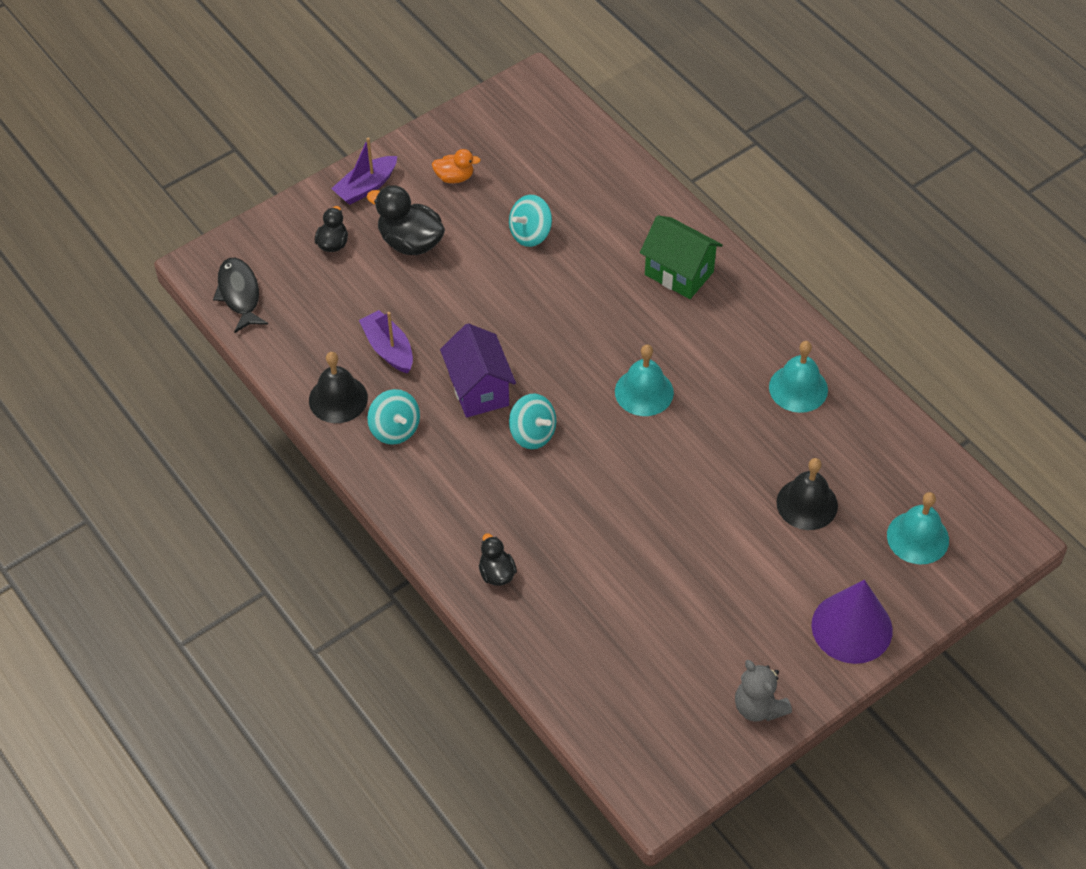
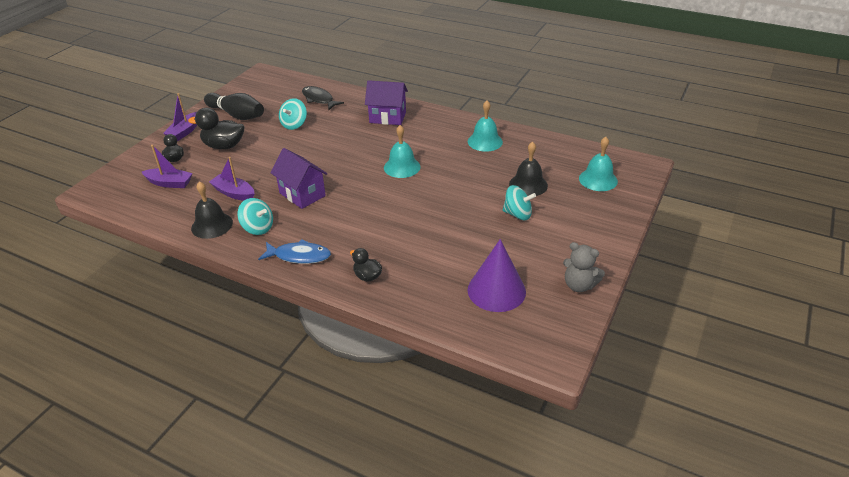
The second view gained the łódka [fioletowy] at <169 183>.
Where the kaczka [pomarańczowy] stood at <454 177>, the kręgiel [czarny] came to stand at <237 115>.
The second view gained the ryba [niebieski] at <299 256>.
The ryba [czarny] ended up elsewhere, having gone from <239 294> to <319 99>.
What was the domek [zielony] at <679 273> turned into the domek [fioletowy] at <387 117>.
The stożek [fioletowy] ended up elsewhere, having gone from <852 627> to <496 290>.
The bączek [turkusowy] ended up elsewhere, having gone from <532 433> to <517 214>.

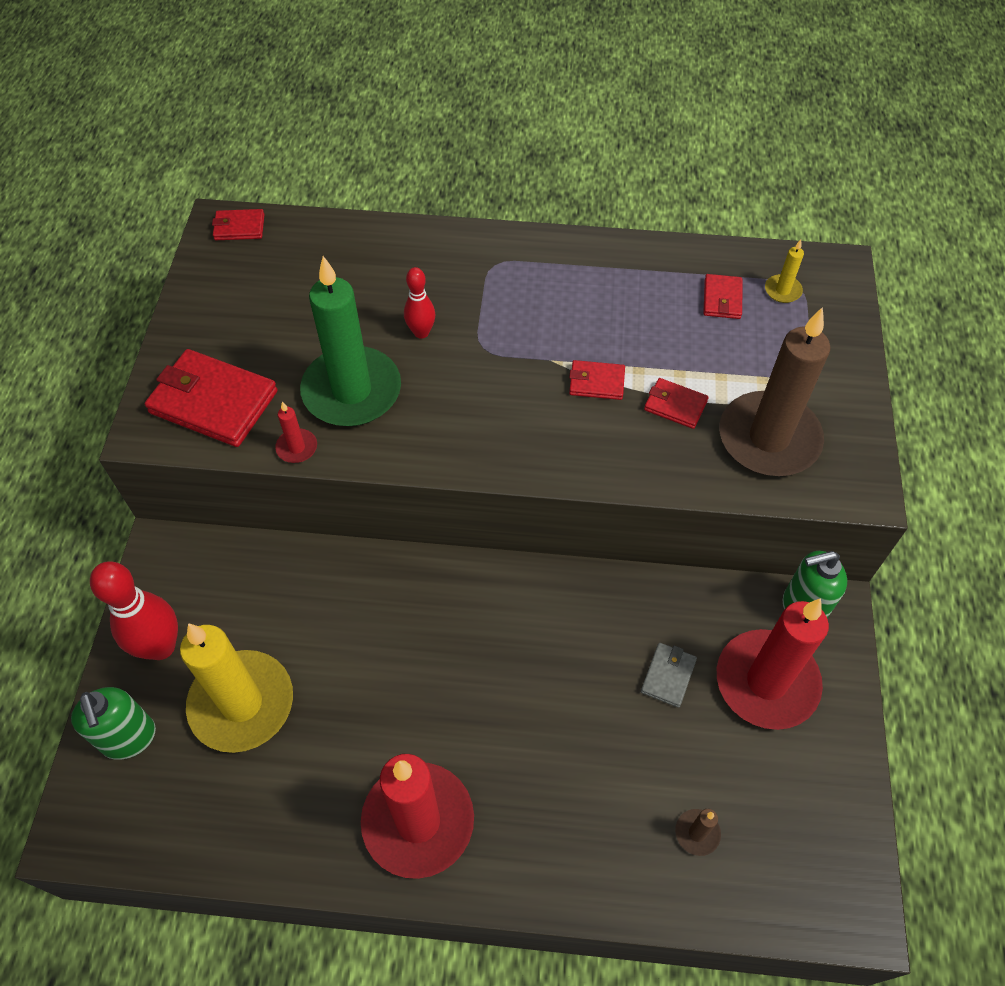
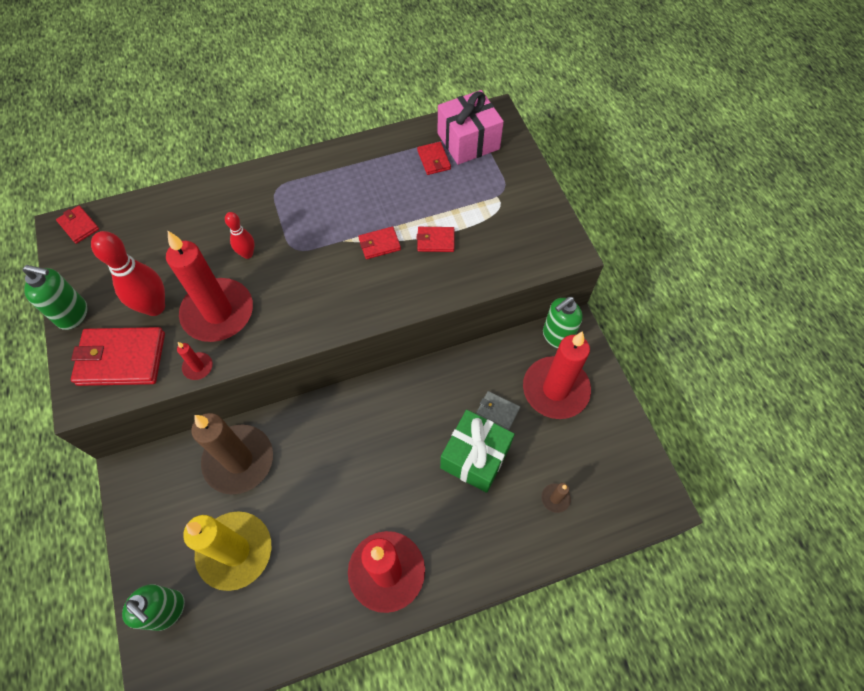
The second view gained the dozownik mydła [zielony] at <73 314>.
The portfel [czerwony] at <239 227> ended up facing another way, 75 degrees clockwise from before.
The kręgiel [czerwony] ended up elsewhere, having gone from <161 646> to <155 307>.
What was the świeca [zielony] at <352 391> turned into the świeca [czerwony] at <218 312>.
The świeca [brązowy] ended up elsewhere, having gone from <768 438> to <239 460>.
Where the świeca [żółty] stood at <782 290>, the prezent [różowy] came to stand at <468 141>.
The second view gained the prezent [zielony] at <475 457>.
The portfel [szary] at <668 676> ended up facing another way, 60 degrees counterclockwise from before.

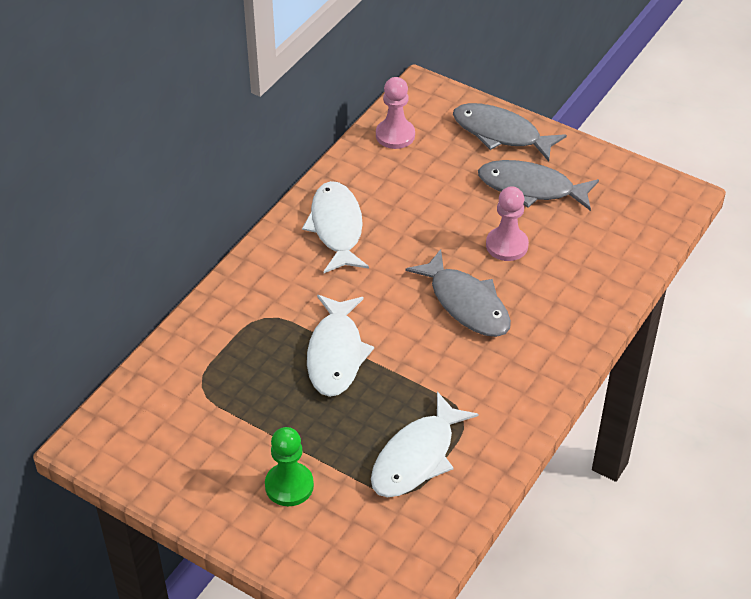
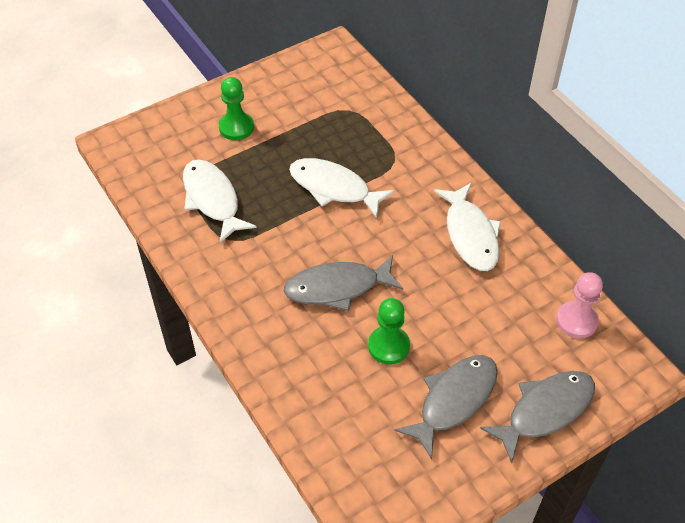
What was the pionek [różowy] at <507 245> turned into the pionek [zielony] at <388 346>.
The ryba [biały] at <336 228> ended up facing another way, 60 degrees clockwise from before.

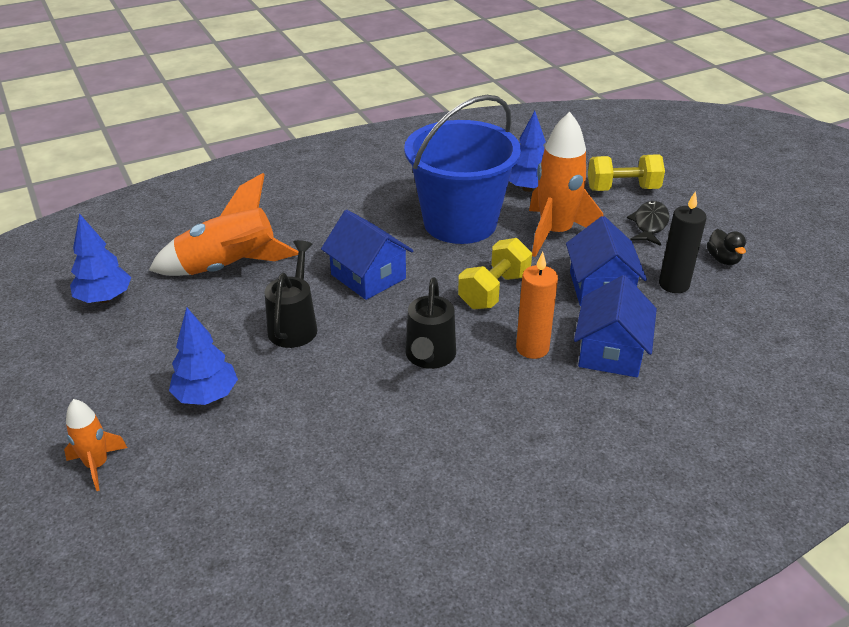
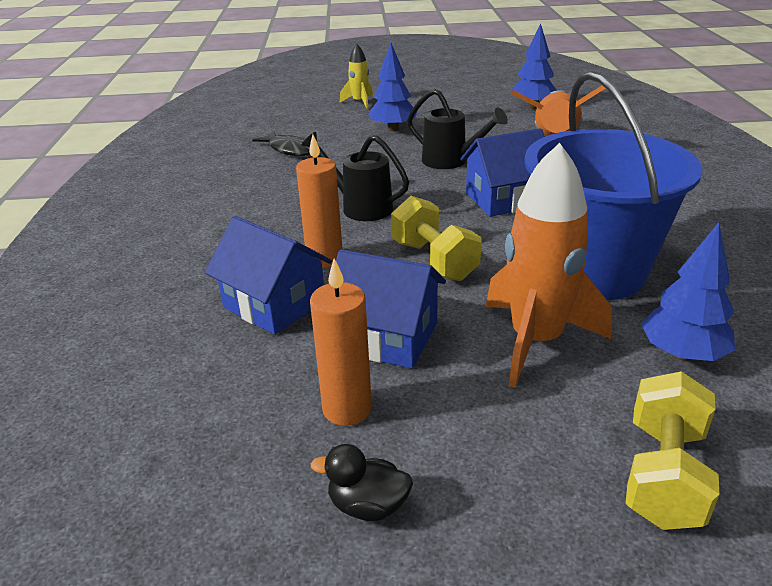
The ryba [czarny] ended up elsewhere, having gone from <649 224> to <289 149>.
What was the świeca [czarny] at <673 284> turned into the świeca [pomarańczowy] at <347 409>.
What was the rakieta [pomarańczowy] at <97 465> turned into the rakieta [żółty] at <359 102>.

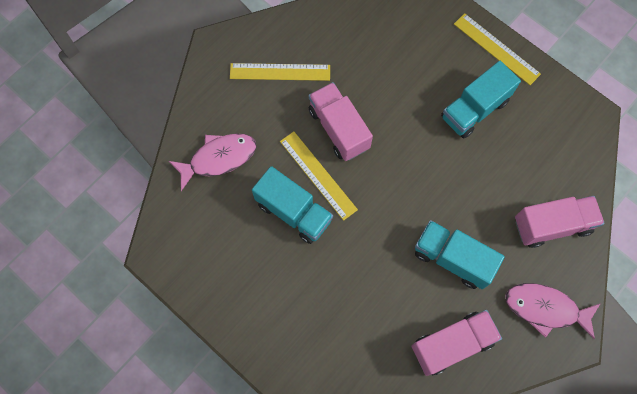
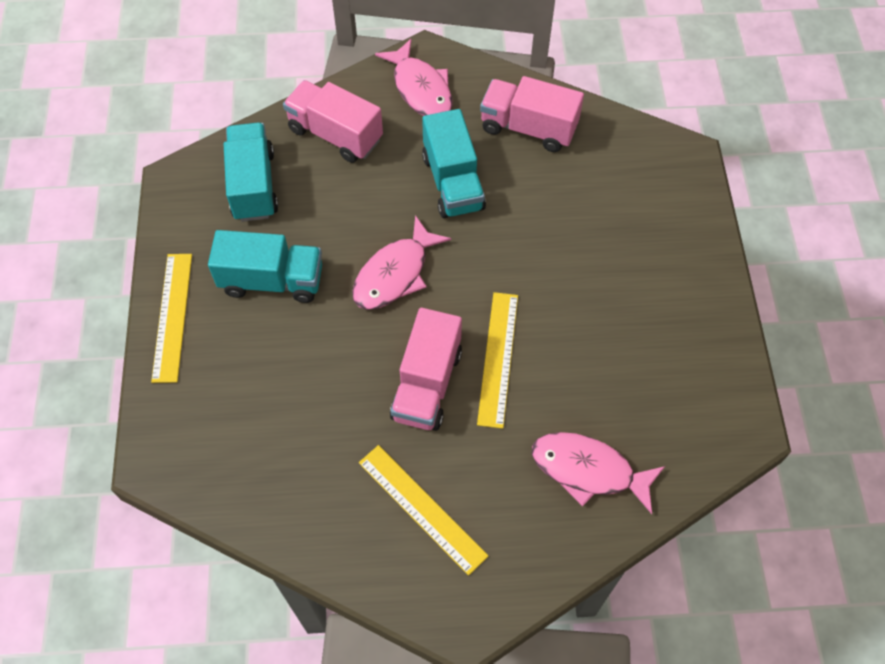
The ciężarówka [turkusowy] ended up elsewhere, having gone from <293 212> to <253 185>.
The second view gained the ryba [różowy] at <395 274>.

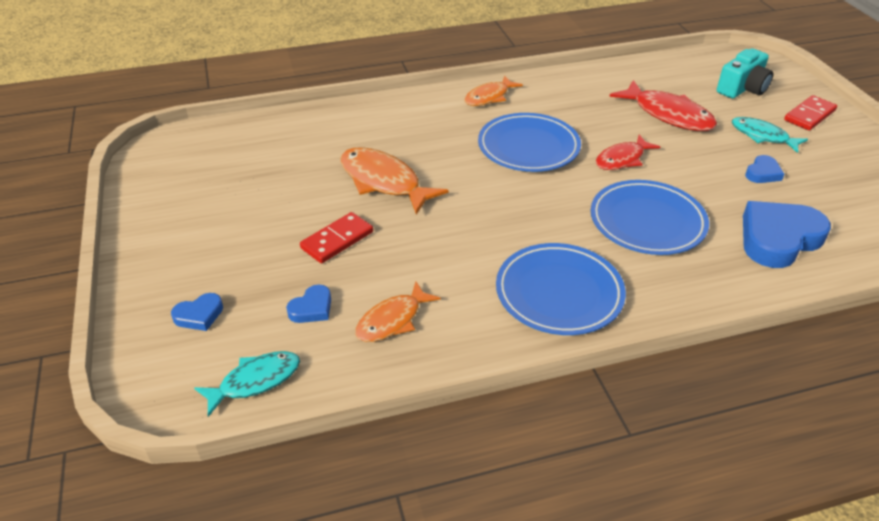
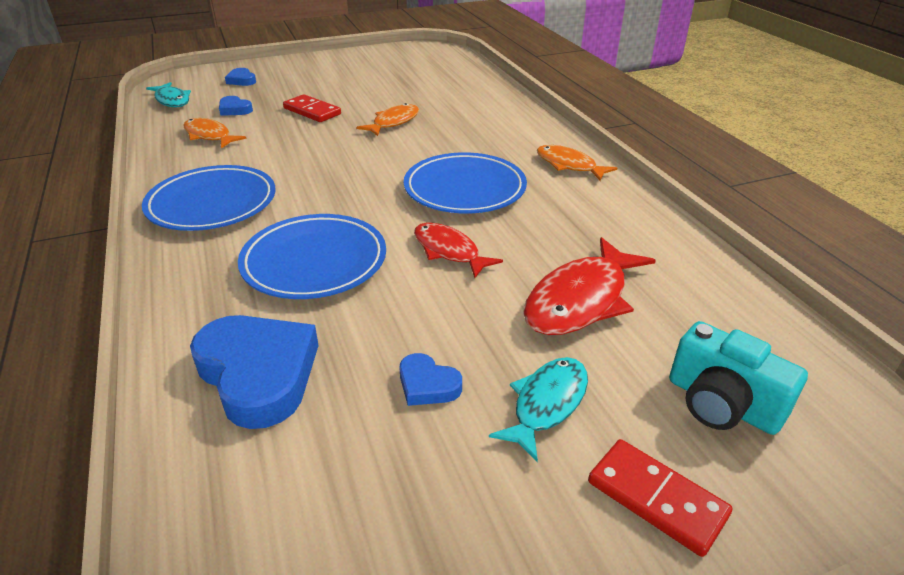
The size of the ryba [pomarańczowy] at <383 181> changed by a factor of 0.64.

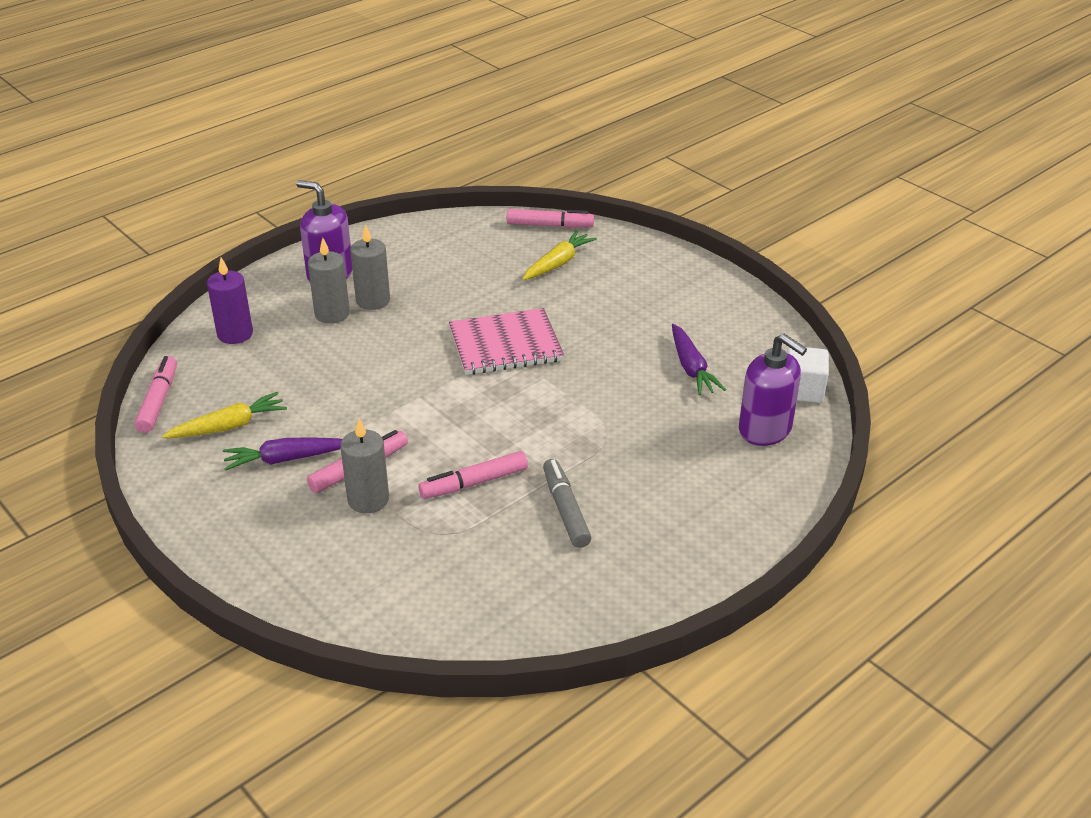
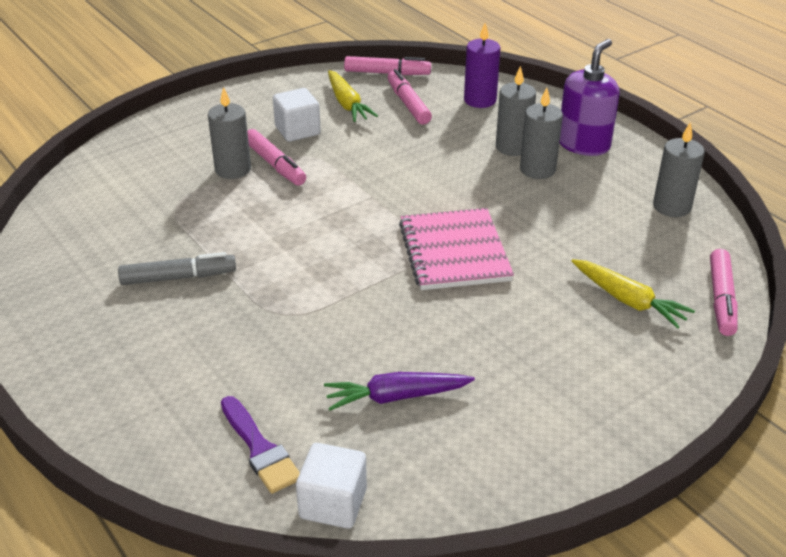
Where the dozownik mydła [fioletowy] stood at <765 430>, the pędzel [fioletowy] came to stand at <260 449>.
Where the marchewka [fioletowy] stood at <286 459>, the sześcian [biały] came to stand at <297 130>.
The flamaster [różowy] ended up elsewhere, having gone from <474 483> to <408 104>.
The second view gained the świeca [szary] at <672 207>.

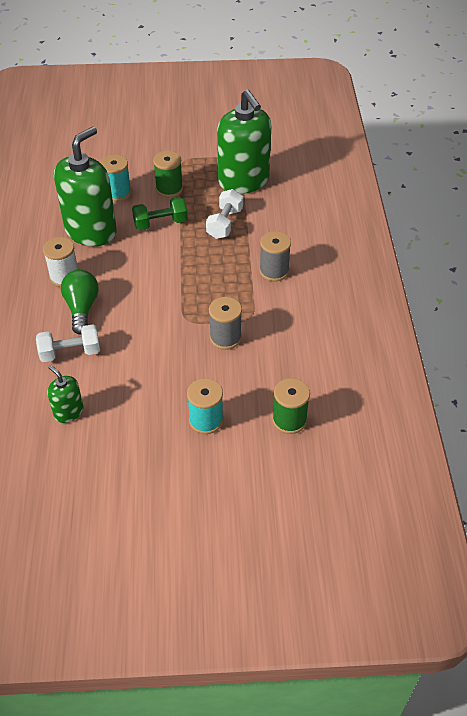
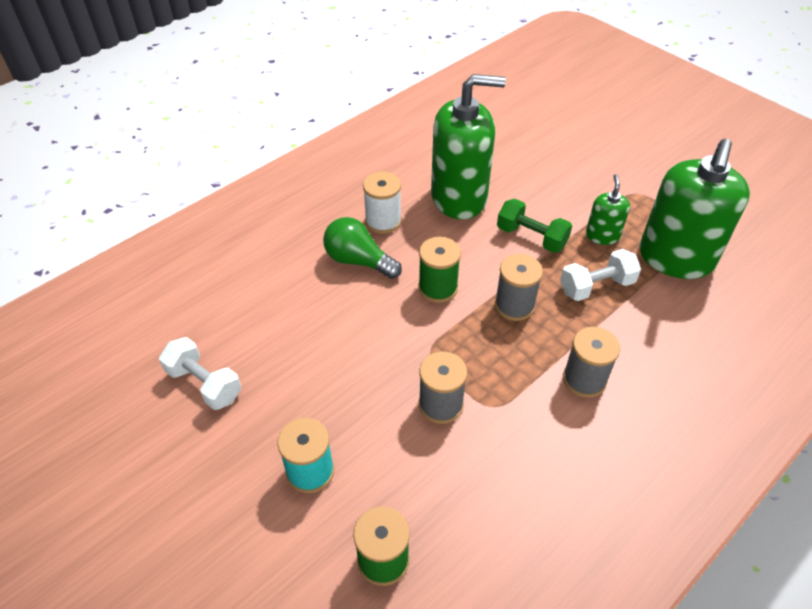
The hantel [biały] ended up elsewhere, having gone from <70 352> to <204 384>.
The żarówka [zielony] at <82 308> ended up facing another way, 105 degrees counterclockwise from before.
The szpulka [zielony] ended up elsewhere, having gone from <169 189> to <438 288>.
The second view gained the szpulka [szary] at <514 305>.
The dozownik mydła [zielony] ended up elsewhere, having gone from <68 412> to <602 235>.
The second view lost the szpulka [turkusowy] at <117 192>.

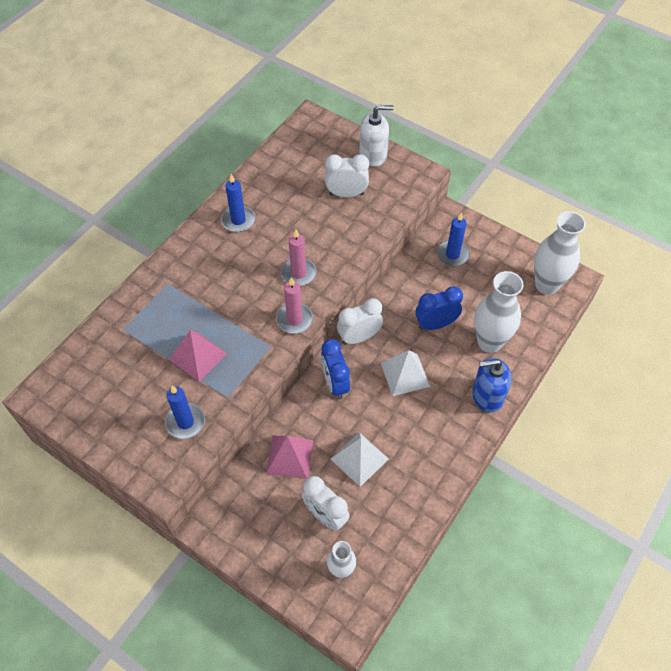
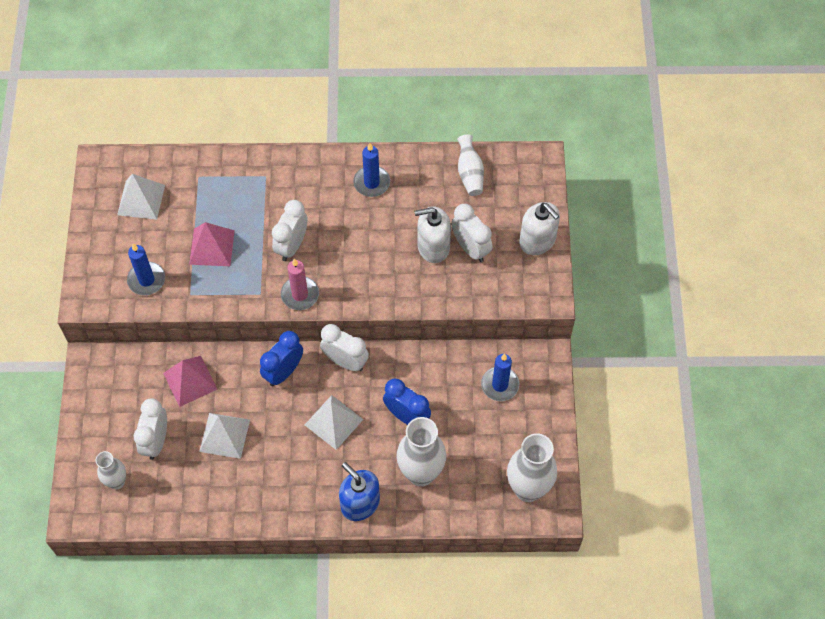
The second view gained the piramida [biały] at <141 200>.
The second view gained the budzik [biały] at <292 245>.
The second view gained the dozownik mydła [biały] at <433 246>.
The second view gained the wazon [biały] at <470 173>.
The second view lost the świeca [różowy] at <298 273>.

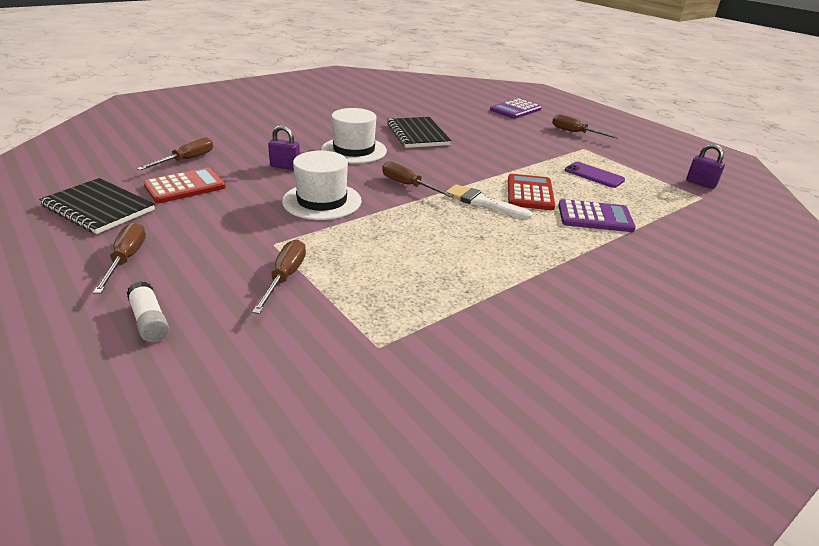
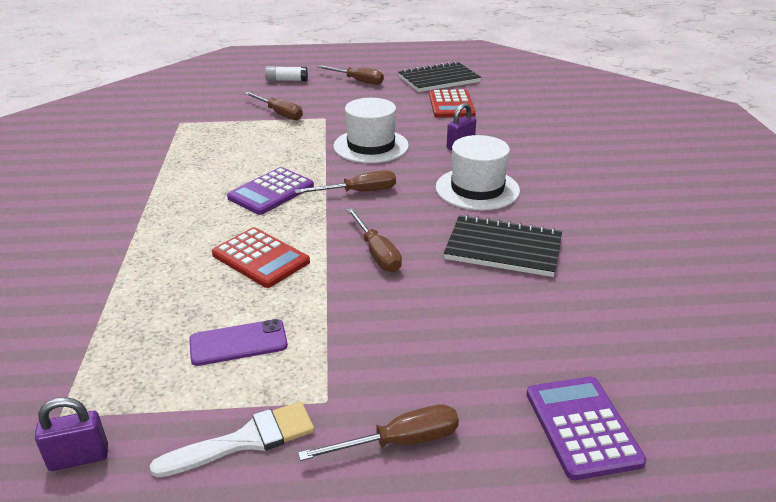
The pędzel [biały] ended up elsewhere, having gone from <482 202> to <245 440>.
The kalkulator [fioletowy] ended up elsewhere, having gone from <595 217> to <271 192>.
The śrubokręt [brązowy] ended up elsewhere, having gone from <187 160> to <377 253>.

